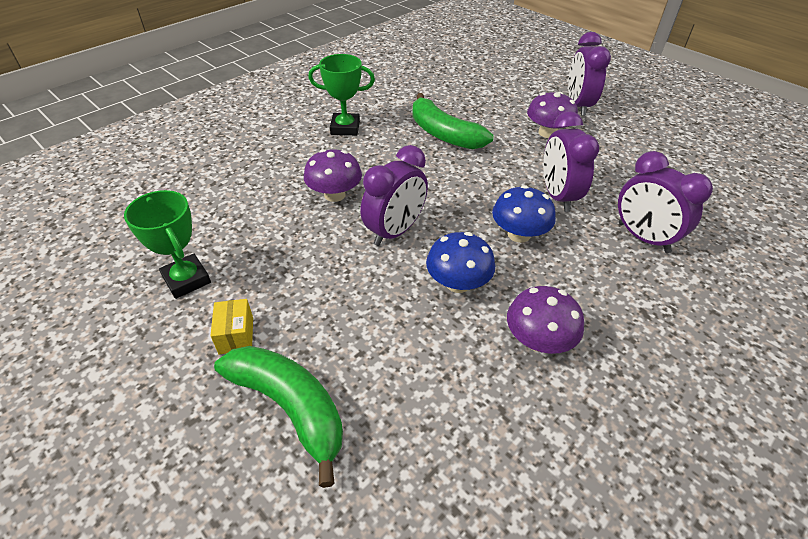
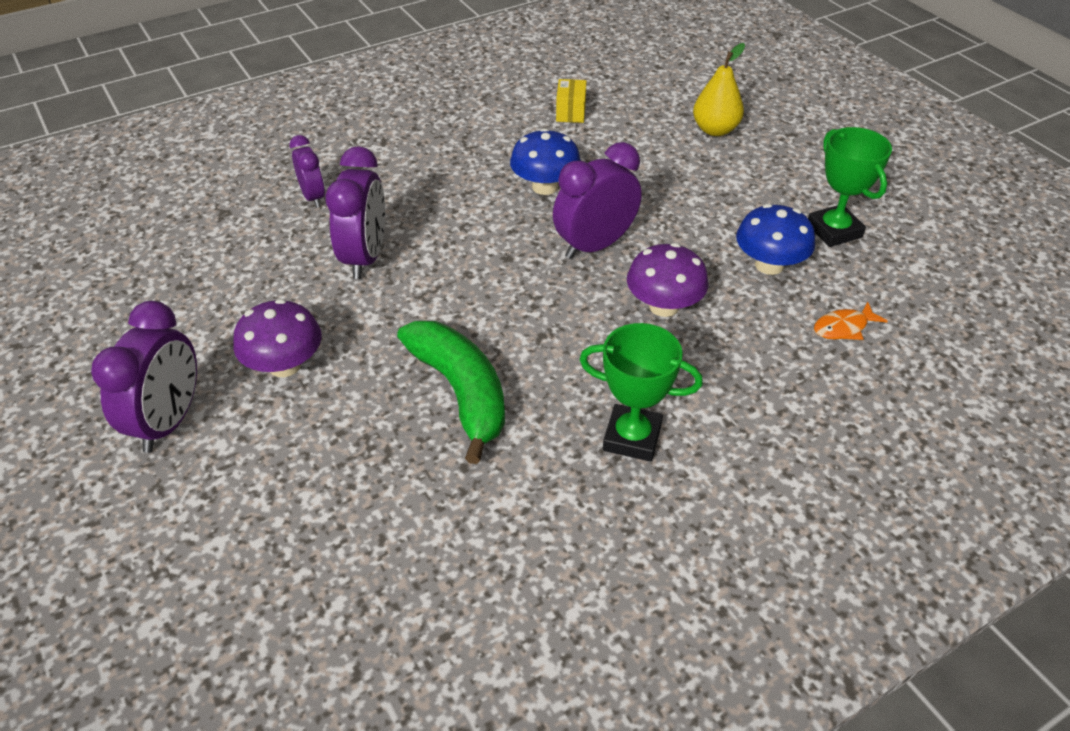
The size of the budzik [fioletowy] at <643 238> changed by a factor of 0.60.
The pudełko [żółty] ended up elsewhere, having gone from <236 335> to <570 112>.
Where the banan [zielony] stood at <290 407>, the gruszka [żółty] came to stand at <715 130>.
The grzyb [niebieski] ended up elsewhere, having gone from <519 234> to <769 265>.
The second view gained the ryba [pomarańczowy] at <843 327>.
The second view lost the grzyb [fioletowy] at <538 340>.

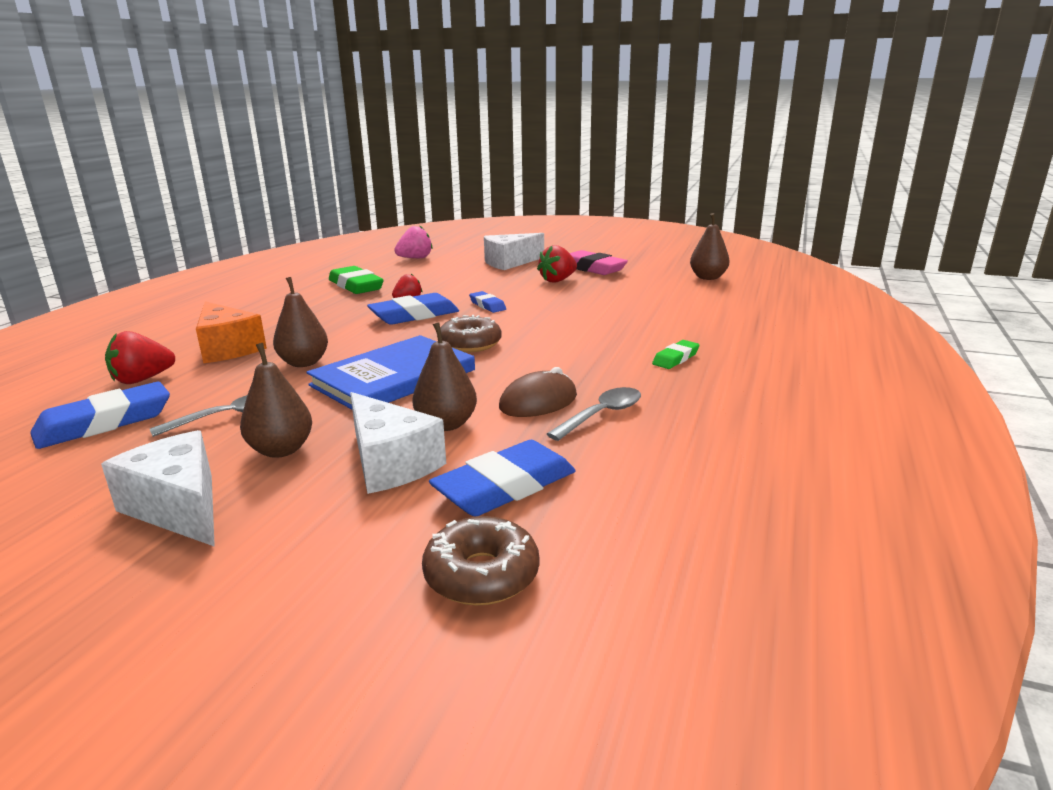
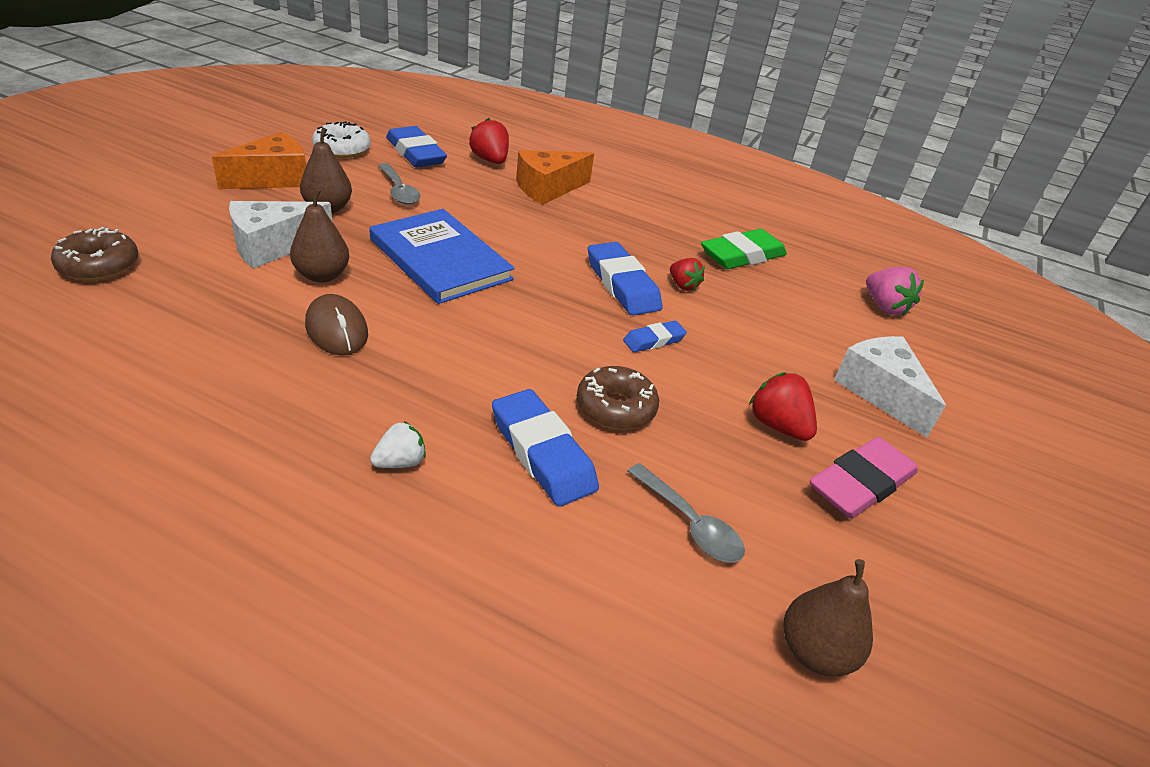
What was the ser [biały] at <179 507> turned into the ser [pomarańczowy] at <273 179>.
The second view gained the donut [biały] at <342 149>.
Where the gumka do mazania [zielony] stood at <675 358>, the truskawka [biały] came to stand at <400 462>.
The gumka do mazania [niebieski] ended up elsewhere, having gone from <505 487> to <542 453>.
The donut [brązowy] ended up elsewhere, having gone from <470 344> to <615 407>.
The łyżka [szary] ended up elsewhere, having gone from <602 415> to <690 524>.
The second view lost the gruszka [brązowy] at <304 363>.

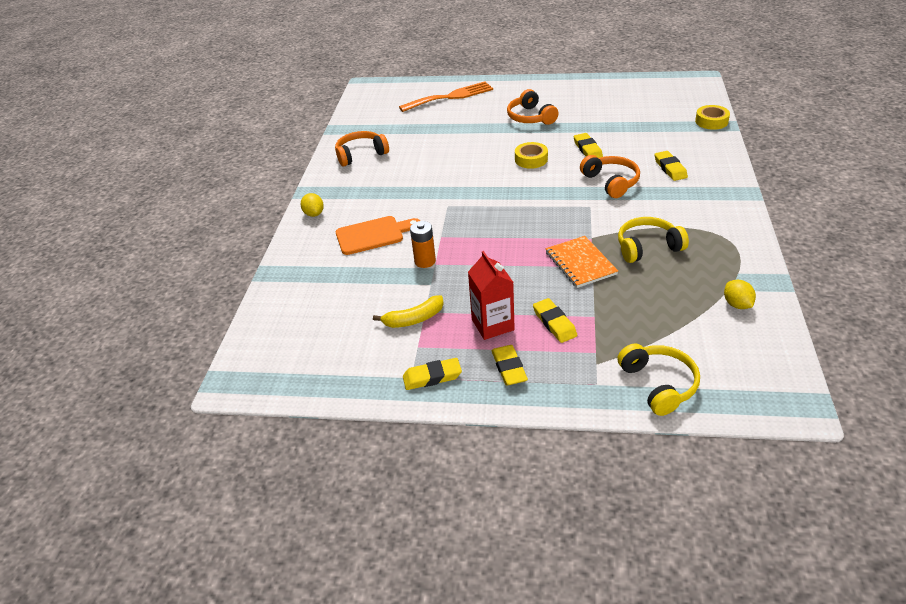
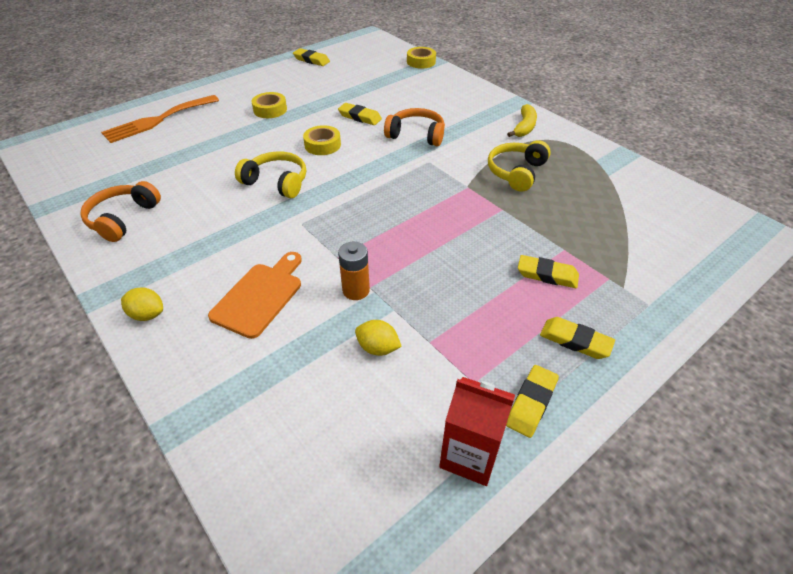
The widelec [pomarańczowy] at <450 97> ended up facing another way, 150 degrees counterclockwise from before.
The słuchawki [żółty] ended up elsewhere, having gone from <659 384> to <277 182>.
Where the słuchawki [pomarańczowy] stood at <530 117>, the taśma klejąca [żółty] came to stand at <270 110>.
The gumka do mazania [żółty] ended up elsewhere, having gone from <670 168> to <311 60>.
The cytryna [żółty] ended up elsewhere, having gone from <737 304> to <378 348>.
The karton mleka [czerwony] ended up elsewhere, having gone from <492 324> to <470 455>.
The banan [żółty] ended up elsewhere, having gone from <414 319> to <524 127>.
The second view lost the zeszyt [pomarańczowy] at <580 263>.

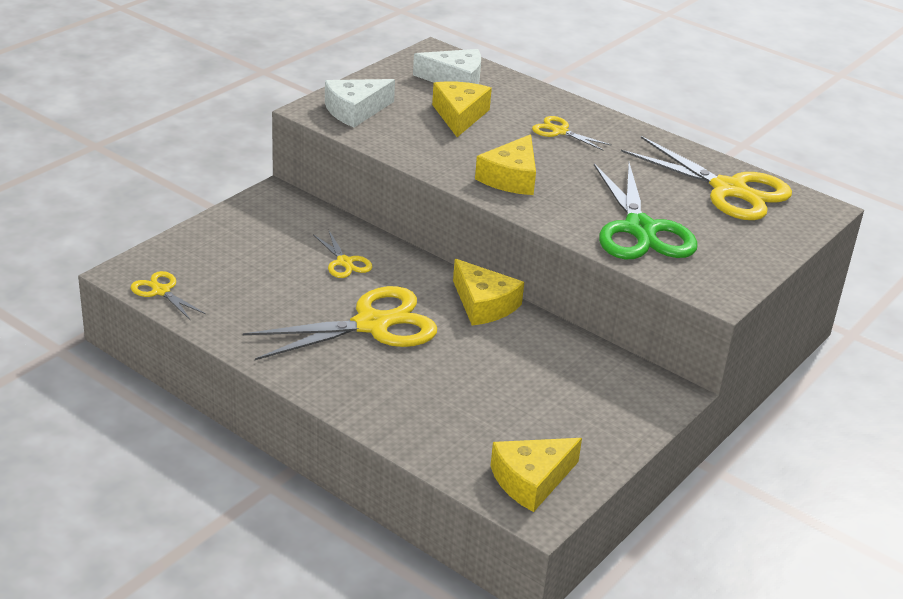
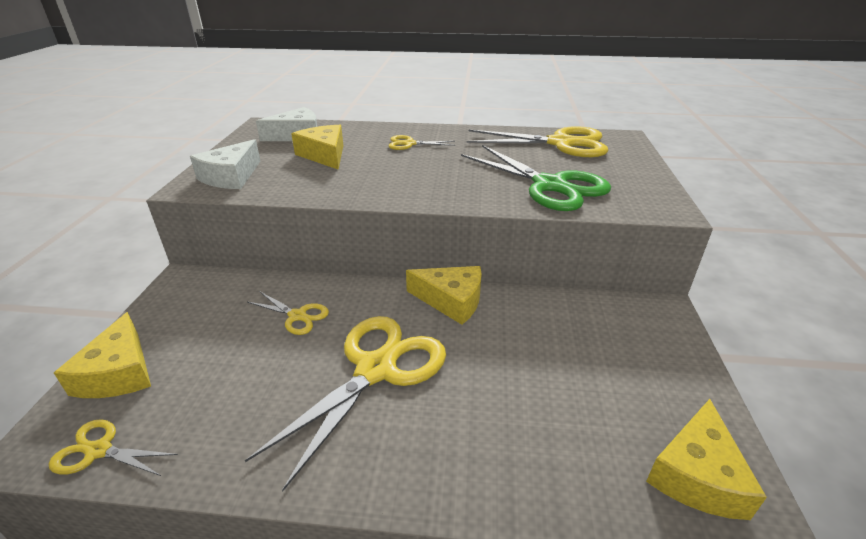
The ser [żółty] ended up elsewhere, having gone from <511 178> to <119 372>.

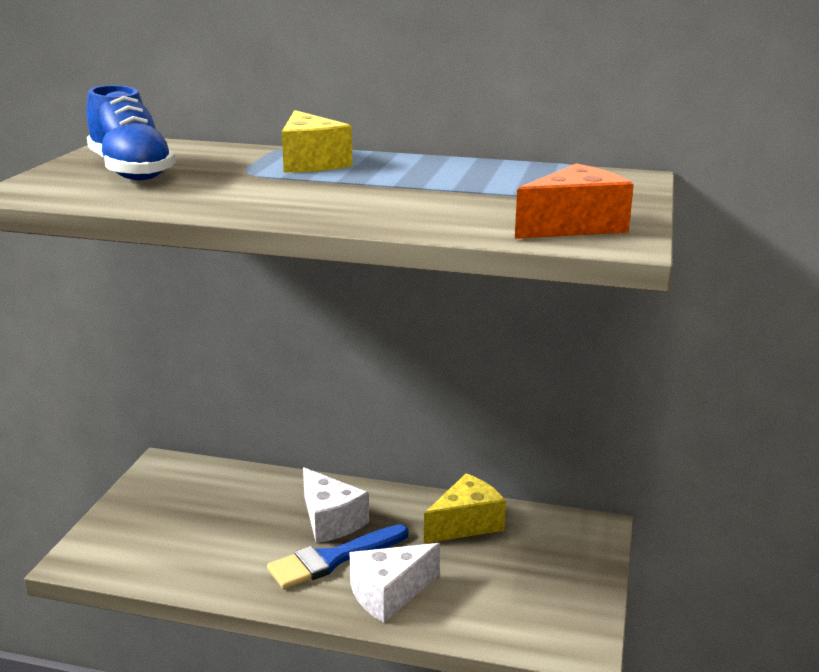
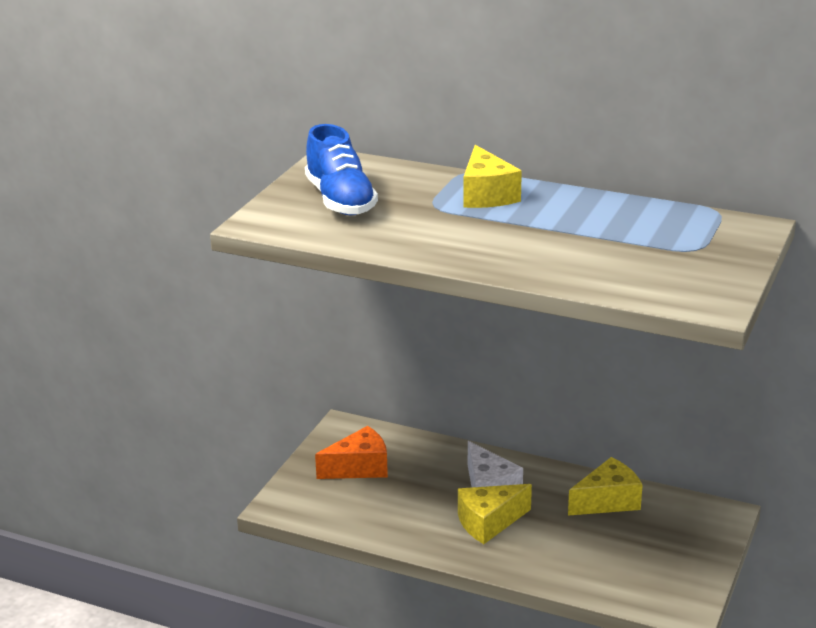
The ser [pomarańczowy] ended up elsewhere, having gone from <574 226> to <359 468>.
Where the pędzel [niebieski] stood at <332 559>, the ser [żółty] came to stand at <488 522>.
The second view lost the ser [biały] at <389 593>.

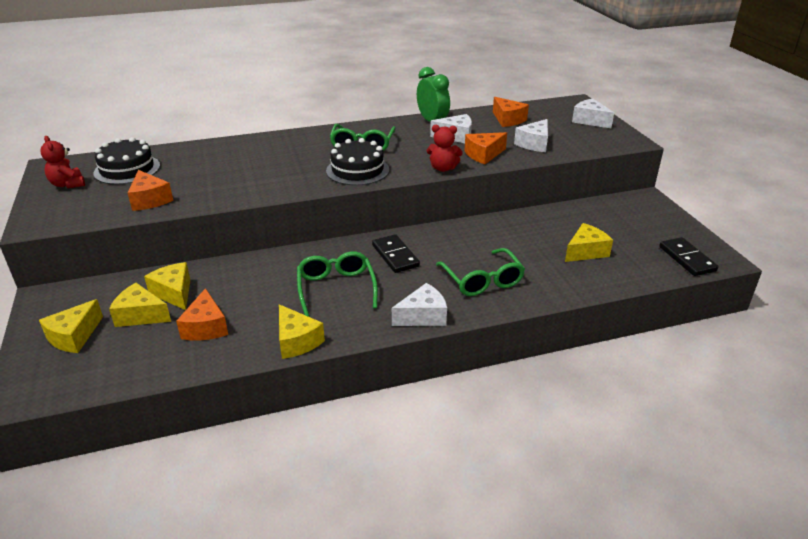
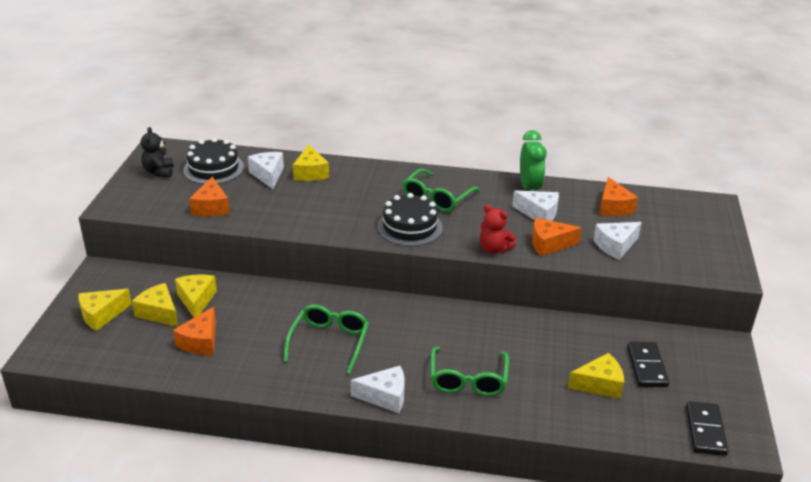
What was the miś [czerwony] at <68 184> turned into the miś [czarny] at <159 172>.
The ser [biały] ended up elsewhere, having gone from <589 121> to <268 175>.
The ser [żółty] ended up elsewhere, having gone from <297 341> to <310 173>.
The kostka domina [czarny] ended up elsewhere, having gone from <395 256> to <647 366>.

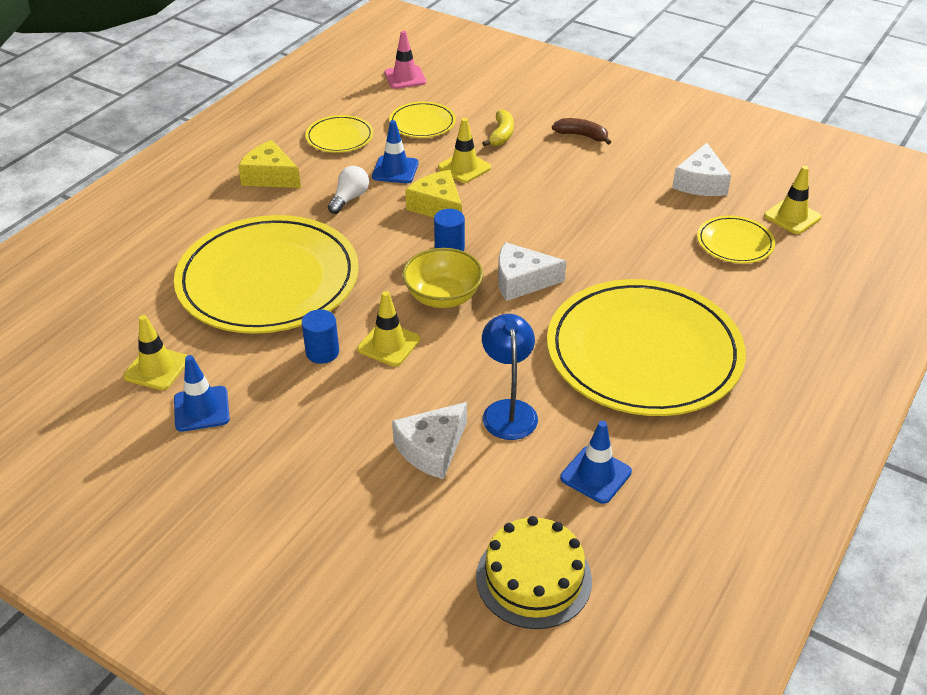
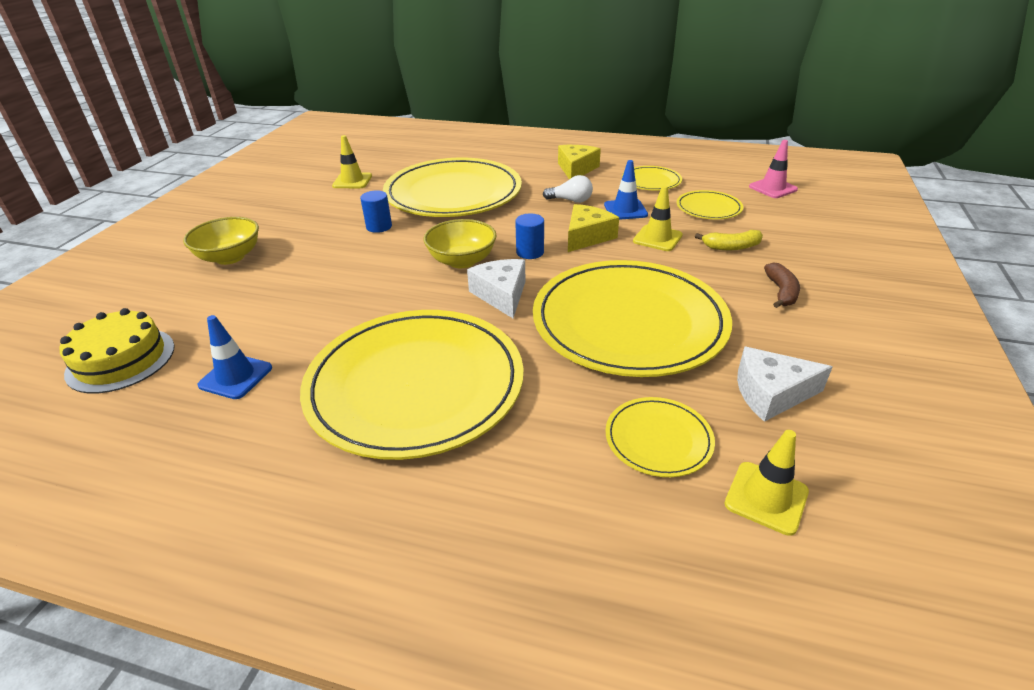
The second view gained the miska [żółty] at <230 257>.
The second view gained the talerz [żółty] at <629 322>.
The second view lost the pachołek [niebieski] at <201 409>.
The second view lost the pachołek [żółty] at <389 344>.
The second view lost the ser [biały] at <432 449>.
The second view lost the lampka [niebieski] at <508 410>.

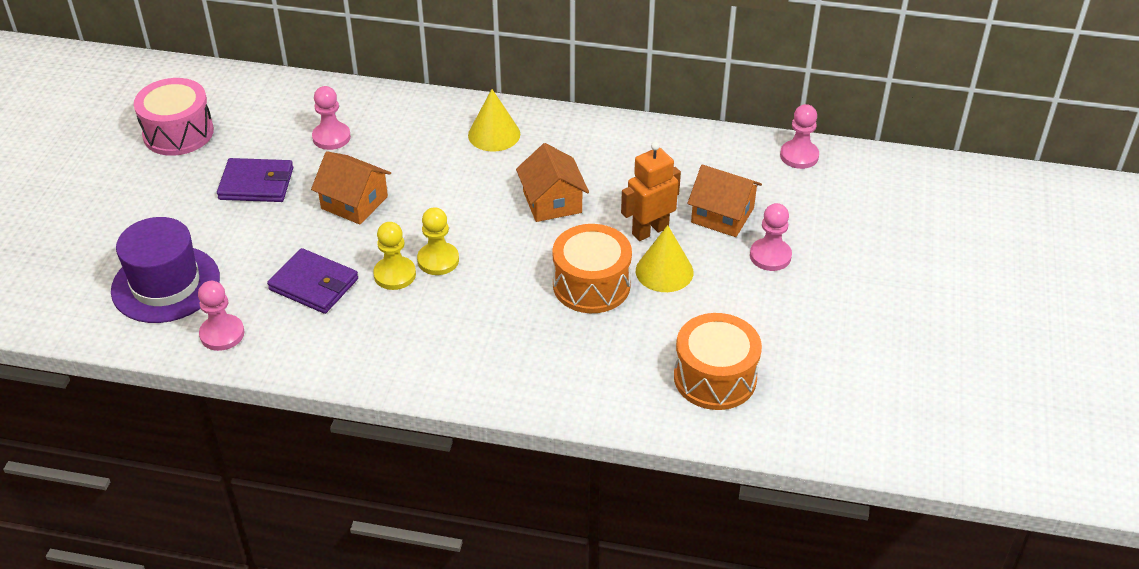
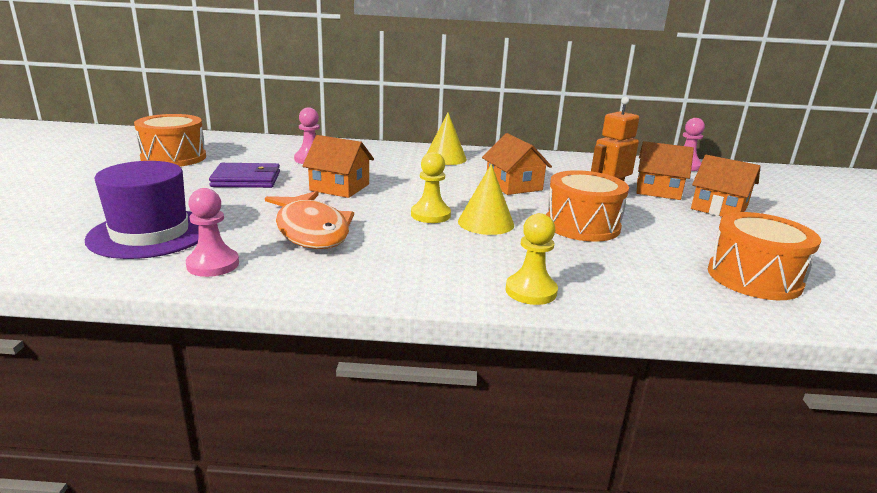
What was the bęben [różowy] at <178 133> turned into the bęben [pomarańczowy] at <174 158>.
Where the portfel [fioletowy] stood at <313 284>, the ryba [pomarańczowy] came to stand at <311 230>.
The stożek [żółty] ended up elsewhere, having gone from <664 271> to <486 223>.
The pionek [żółty] ended up elsewhere, having gone from <395 274> to <531 291>.
Where the pionek [różowy] stood at <770 256>, the domek [pomarańczowy] came to stand at <719 208>.

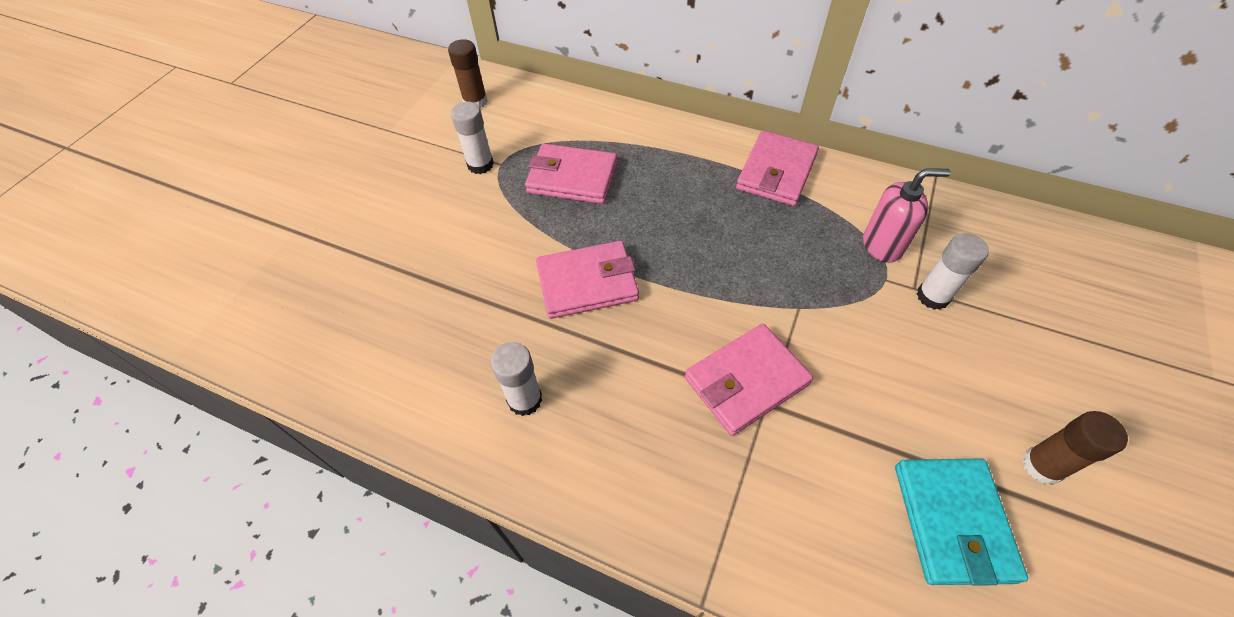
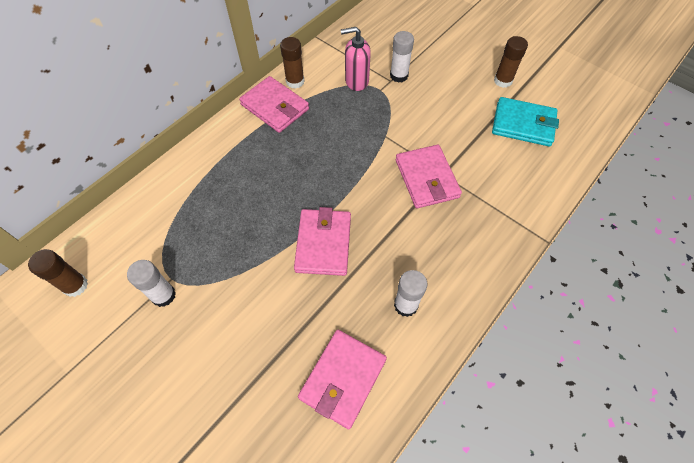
The second view gained the klej w sztyfcie [brązowy] at <295 81>.
The portfel [różowy] ended up elsewhere, having gone from <572 178> to <343 379>.
The dozownik mydła [różowy] at <882 245> ended up facing another way, 105 degrees counterclockwise from before.

